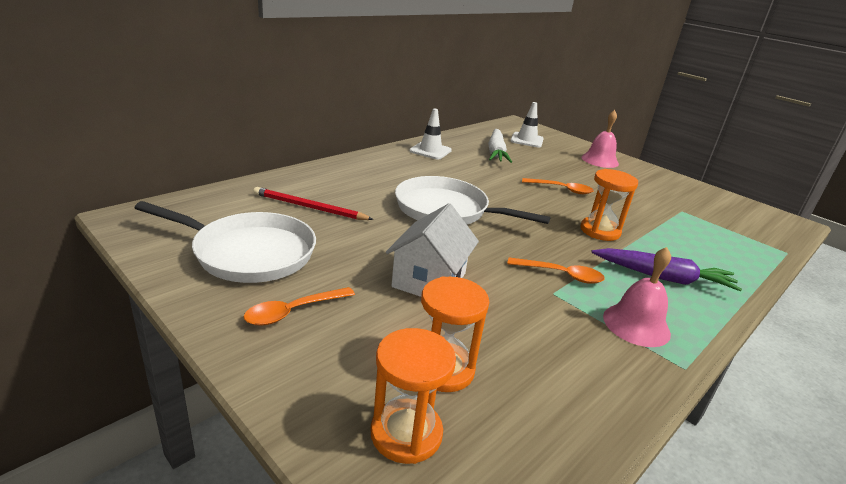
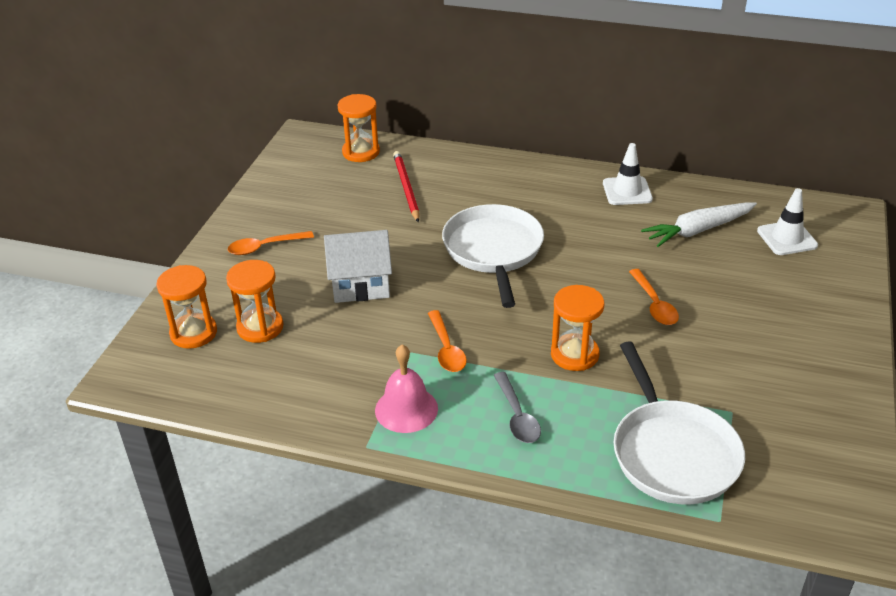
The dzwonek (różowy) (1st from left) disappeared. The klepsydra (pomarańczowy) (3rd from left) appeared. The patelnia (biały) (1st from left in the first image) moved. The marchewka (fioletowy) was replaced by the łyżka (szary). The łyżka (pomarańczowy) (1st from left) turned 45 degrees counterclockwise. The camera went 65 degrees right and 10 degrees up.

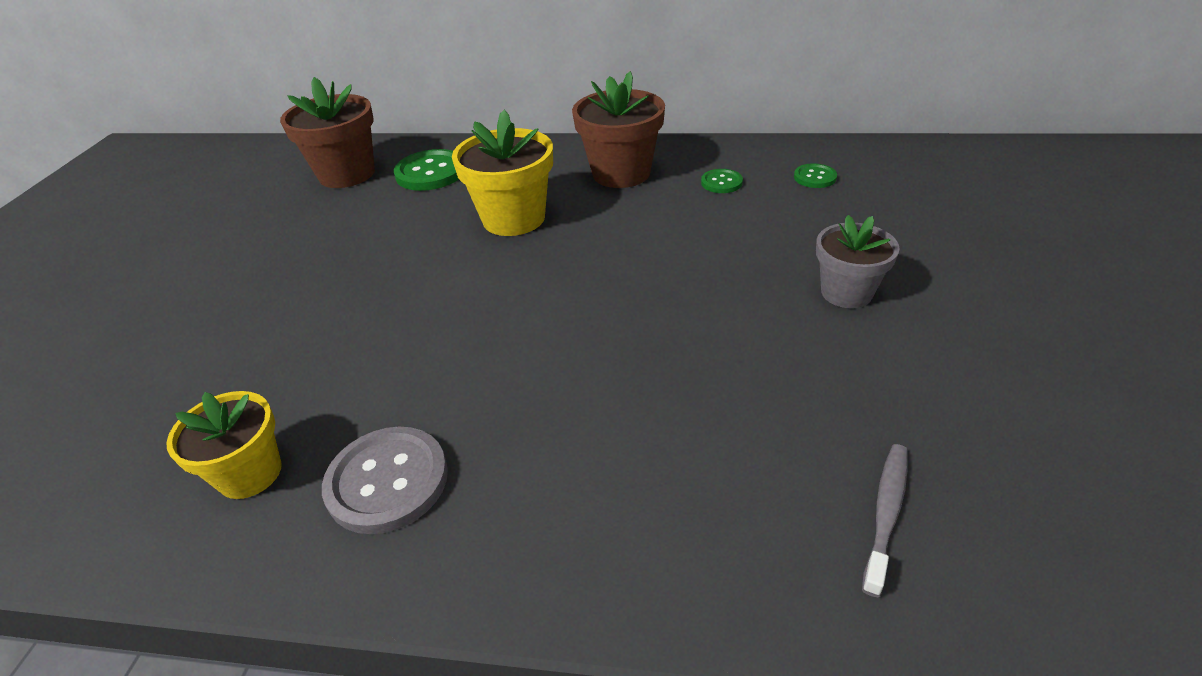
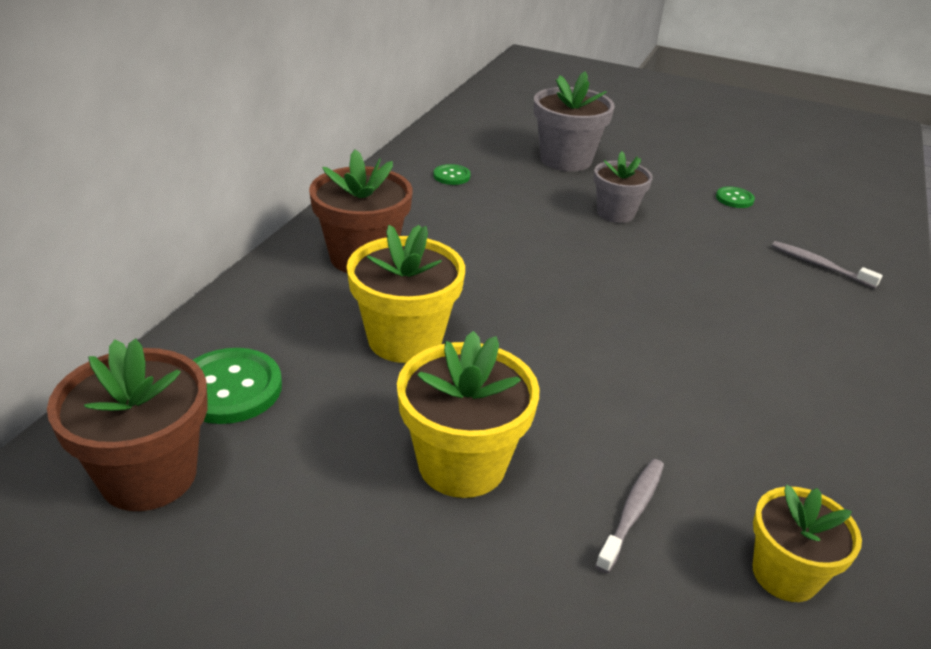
The guzik (szary) disappeared. The doniczka (żółty) (2nd from left) appeared. The doniczka (szary) (1st from left) appeared. The szczoteczka do zębów (szary) (1st from left) appeared. The guzik (zielony) (2nd from left in the first image) moved. The camera went 80 degrees left and 5 degrees down.

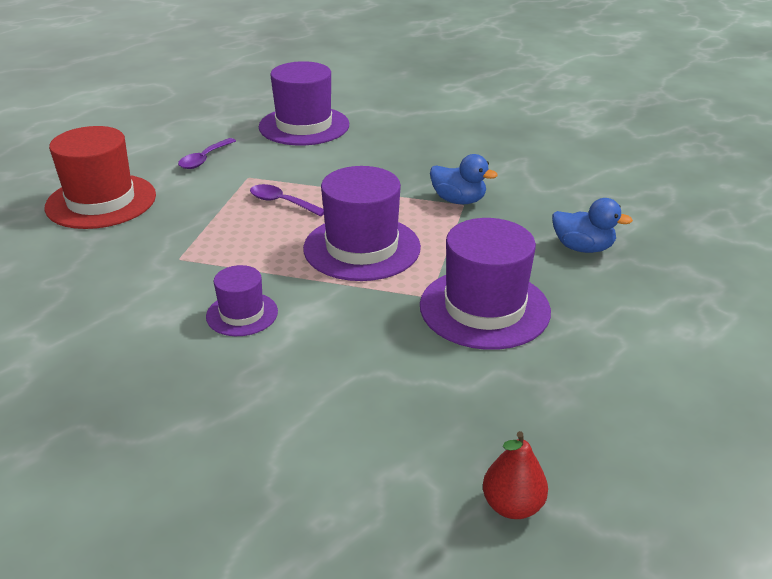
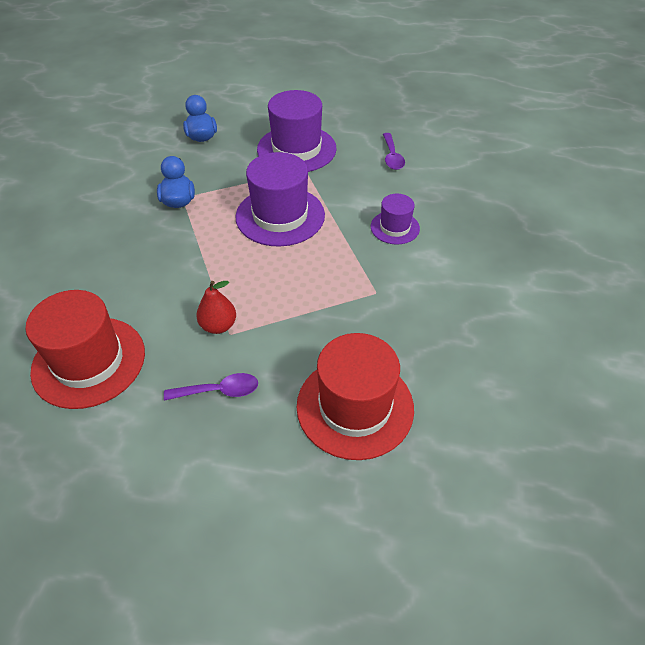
The łyżka (fioletowy) (2nd from left) moved. The gruszka (czerwony) moved. The kapelusz (fioletowy) (2nd from left) became the kapelusz (czerwony) (1st from left). The camera went 125 degrees left and 15 degrees up.

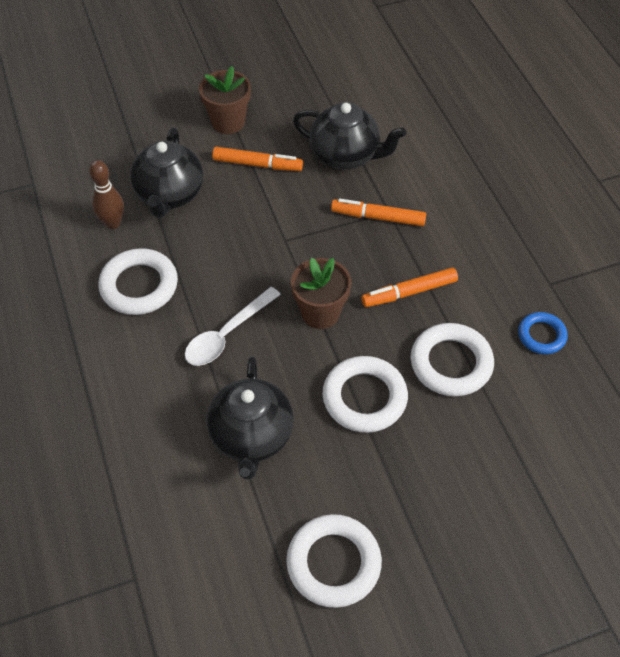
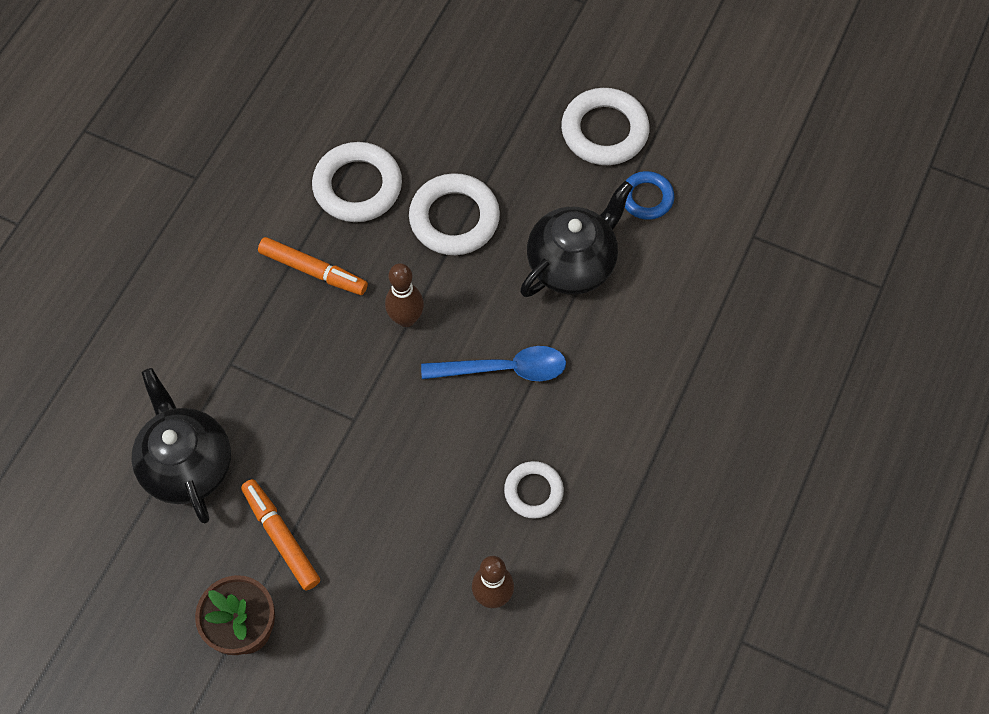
The imbryk (czarny) (1st from left) disappeared. The flamaster (pomarańczowy) (2nd from left) disappeared. The pierścień (niebieski) moved. The doniczka (brązowy) (2nd from left) was replaced by the kręgiel (brązowy) (1st from left). The łyżka (biały) became the łyżka (niebieski). The pierścień (biały) (1st from left in the first image) changed to 0.60 times the size. The camera went 135 degrees left and 10 degrees up.

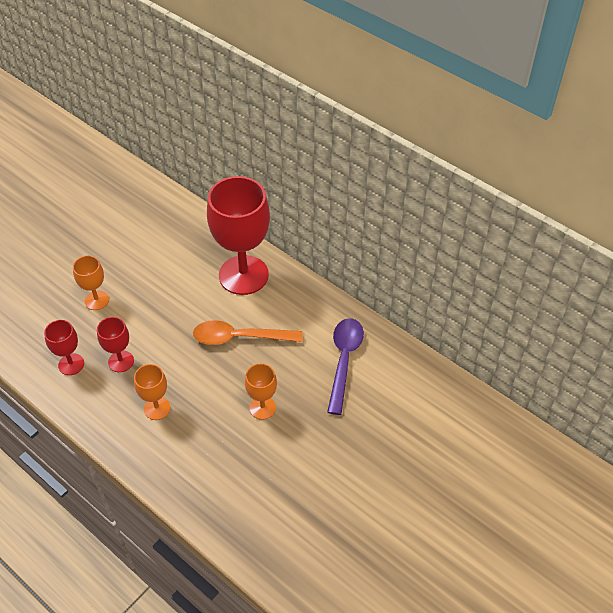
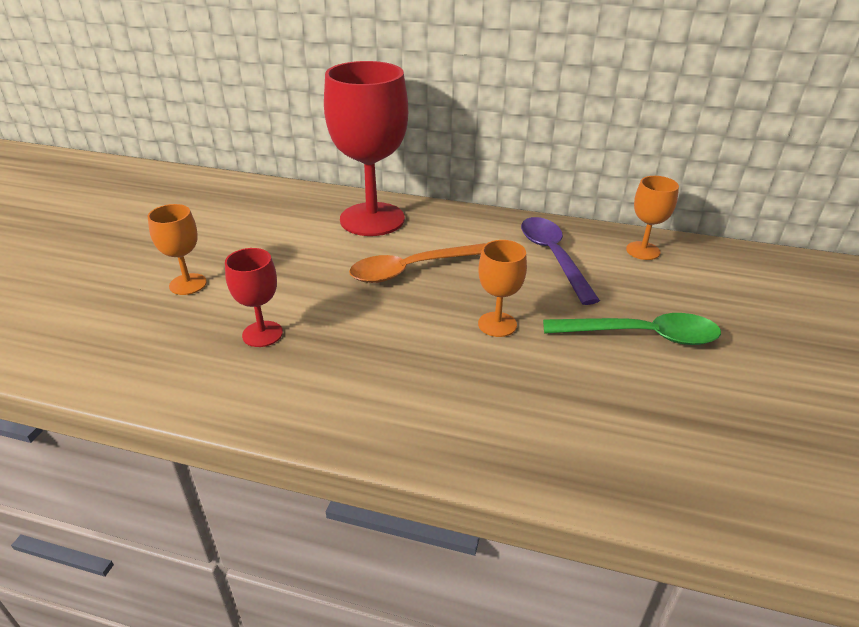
The kielich (czerwony) (1st from left) disappeared. The łyżka (zielony) appeared. The kielich (pomarańczowy) (2nd from left in the first image) moved. The camera went 25 degrees left and 15 degrees down.

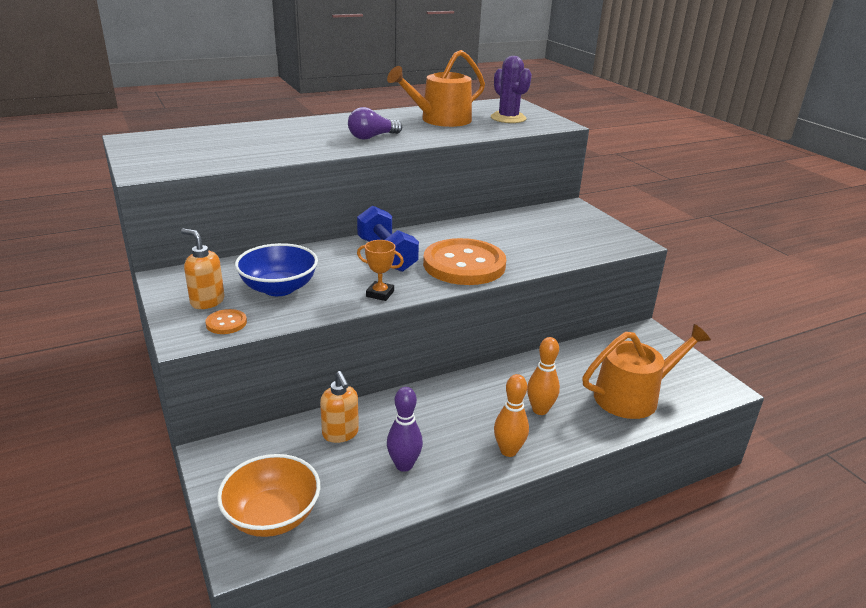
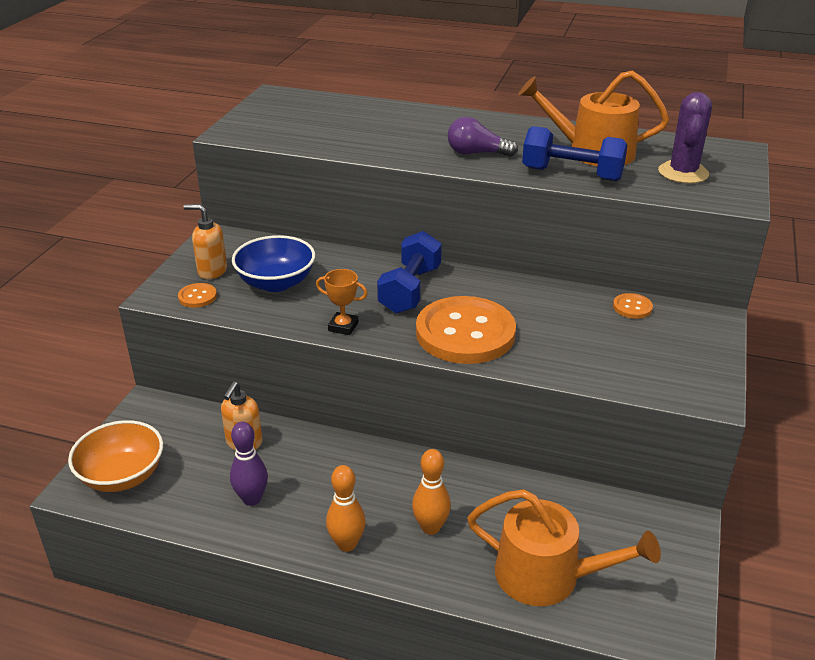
The hantel (niebieski) (2nd from left) appeared. The guzik (pomarańczowy) (3rd from left) appeared. The dozownik mydła (pomarańczowy) (1st from left) turned 60 degrees counterclockwise. The puchar (pomarańczowy) turned 45 degrees counterclockwise. The camera went 45 degrees right and 5 degrees up.

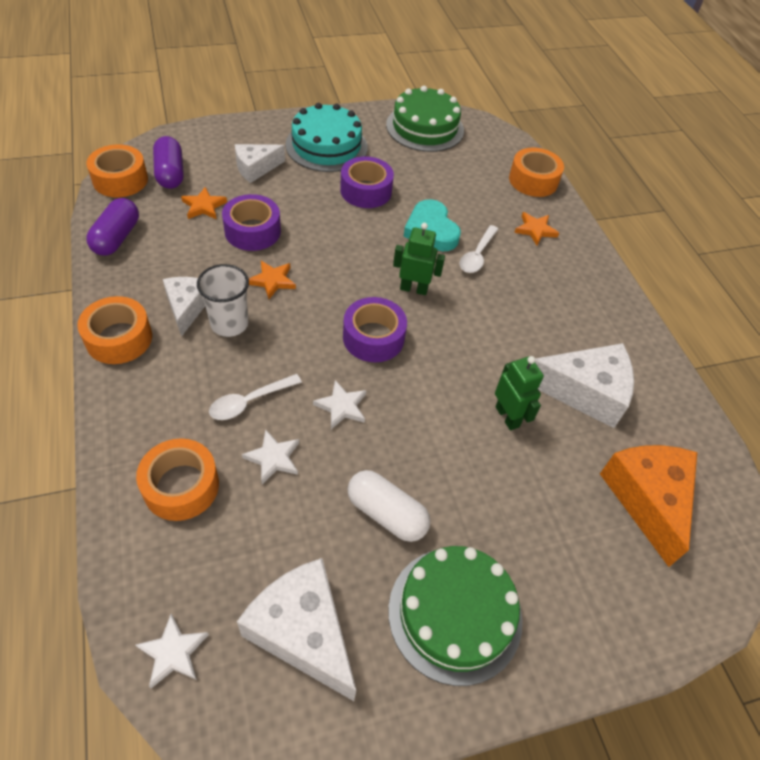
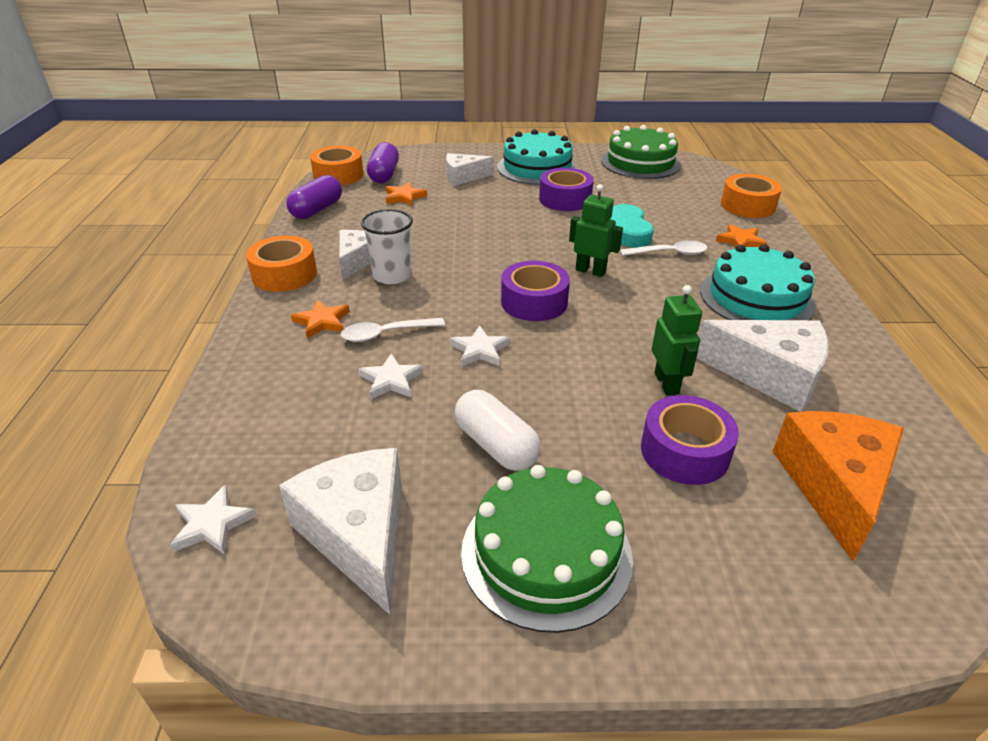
The taśma klejąca (pomarańczowy) (3rd from left) disappeared. The tort (turkusowy) (2nd from left) appeared. The taśma klejąca (fioletowy) (1st from left in the first image) moved. The gwiazda (pomarańczowy) (2nd from left in the first image) moved. The łyżka (biały) (2nd from left) turned 135 degrees counterclockwise. The camera went 20 degrees right and 15 degrees down.

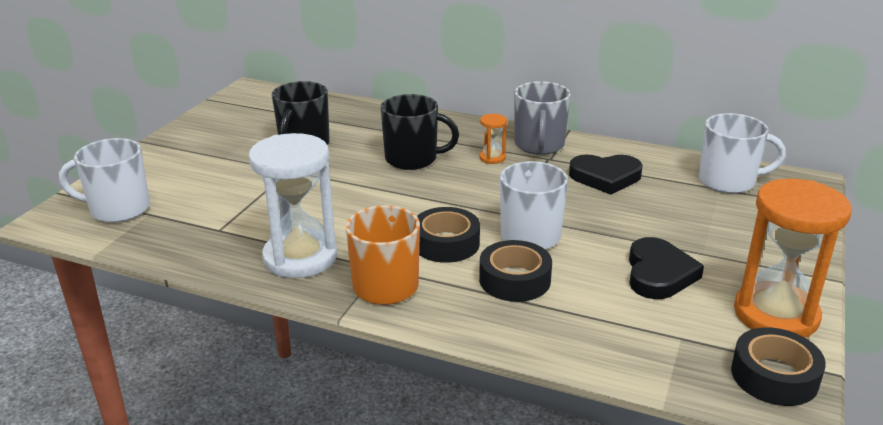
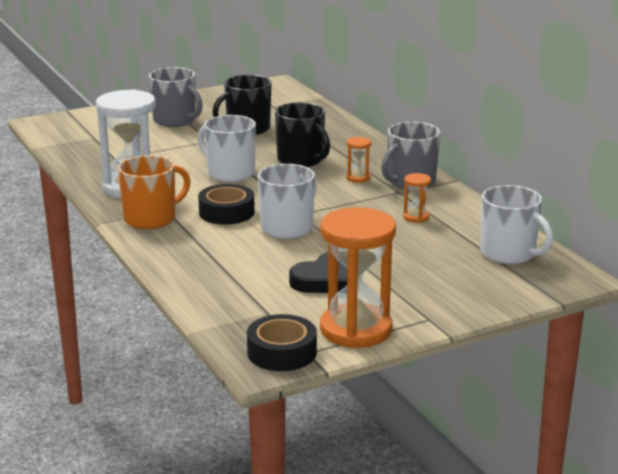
The taśma klejąca (czarny) (2nd from left) disappeared. The kubek (szary) (1st from left) appeared. The kubek (biały) (1st from left) moved. The serce (czarny) (1st from left) was replaced by the klepsydra (pomarańczowy) (3rd from left). The camera went 40 degrees right and 5 degrees down.

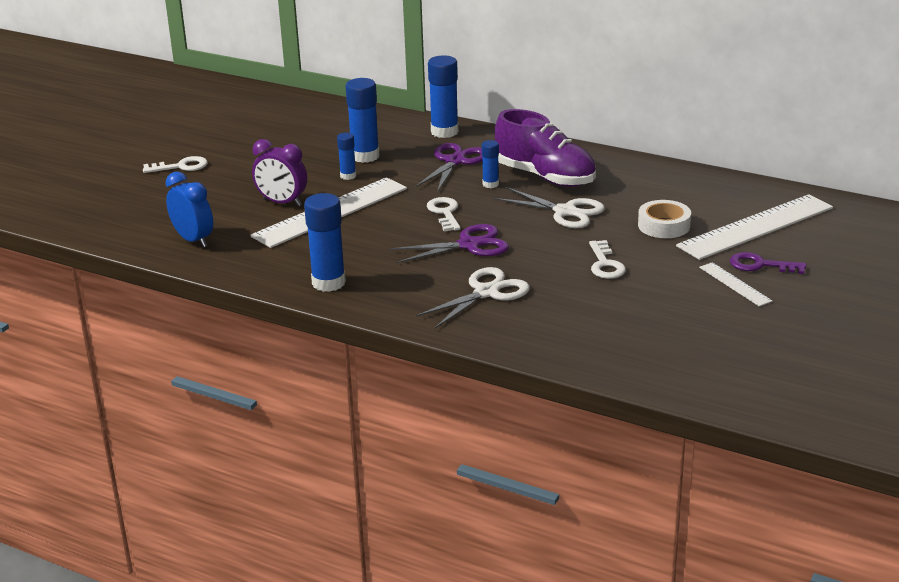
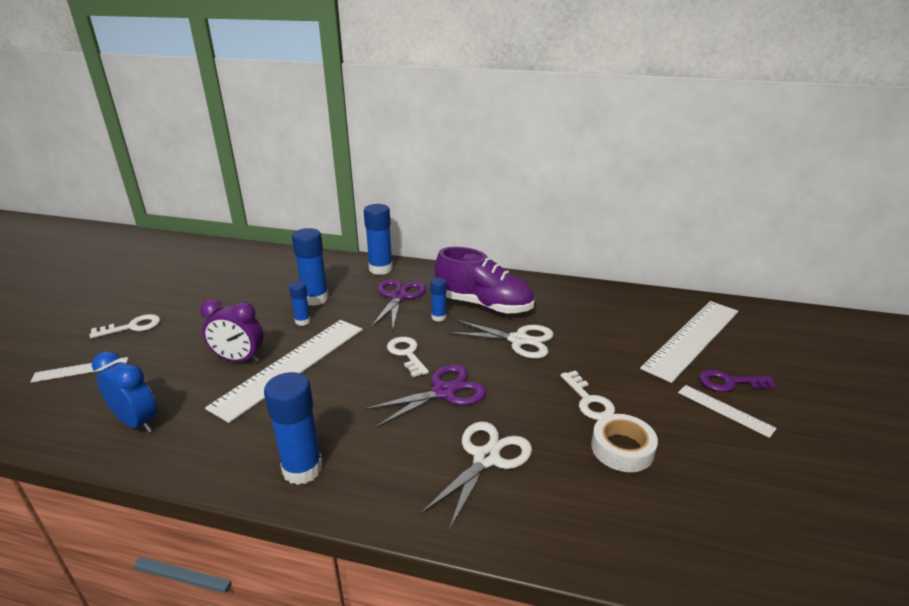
The linijka (biały) (1st from left) appeared. The taśma klejąca (biały) moved. The camera went 15 degrees left and 0 degrees up.

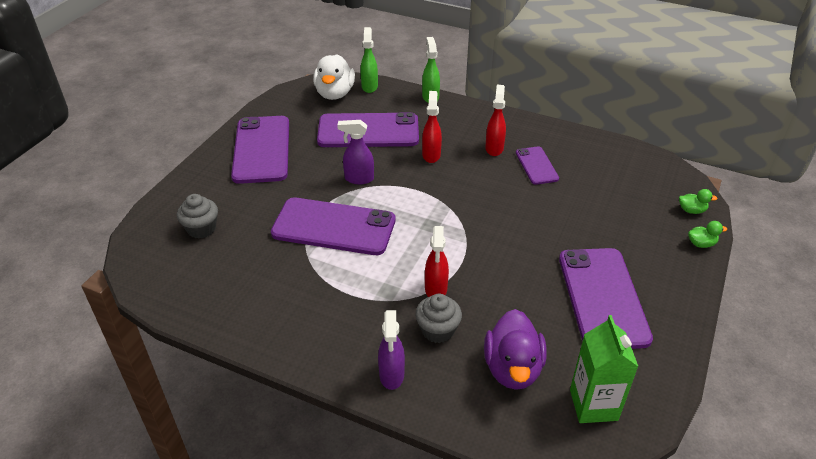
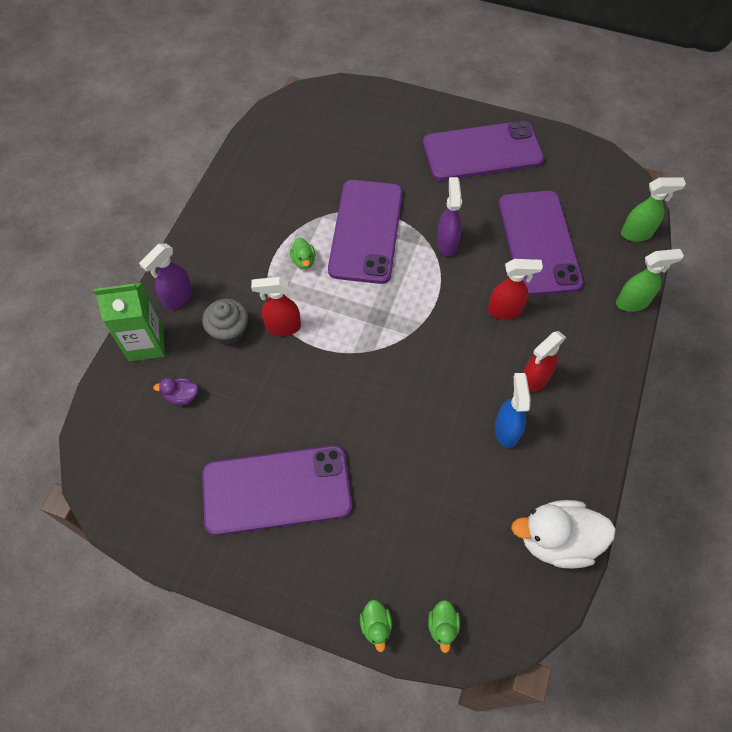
The muffinka (szary) (1st from left) disappeared. The kaczka (zielony) (1st from left) appeared. The kaczka (biały) moved. The karton mleka (zielony) moved. The telefon (fioletowy) (4th from left) was replaced by the spryskiwacz (niebieski). The spryskiwacz (fioletowy) (2nd from left in the first image) turned 45 degrees counterclockwise. The spryskiwacz (czerwony) (3rd from left) turned 135 degrees clockwise. The kaczka (fioletowy) changed to 0.46 times the size. The camera went 85 degrees right and 20 degrees up.

